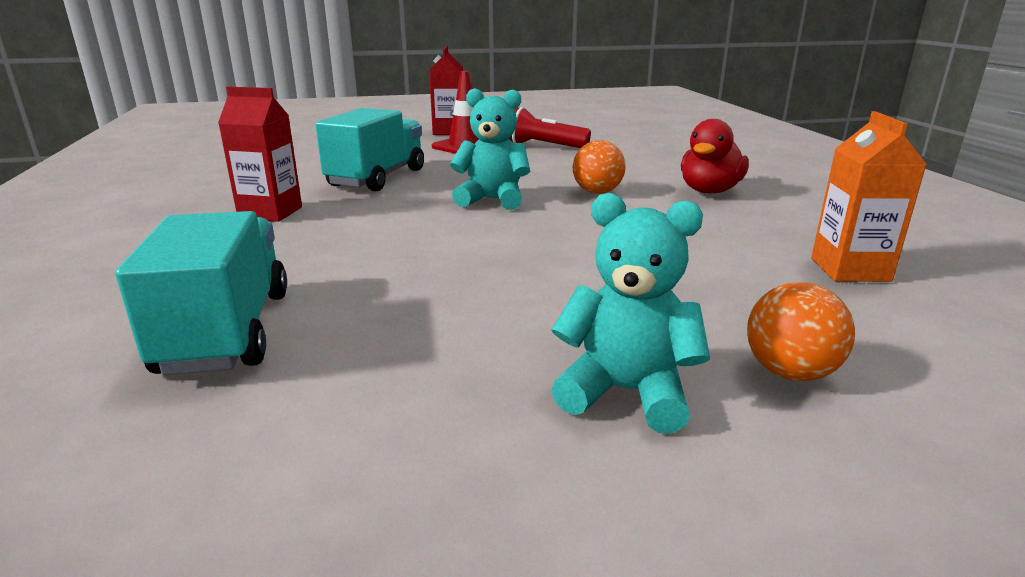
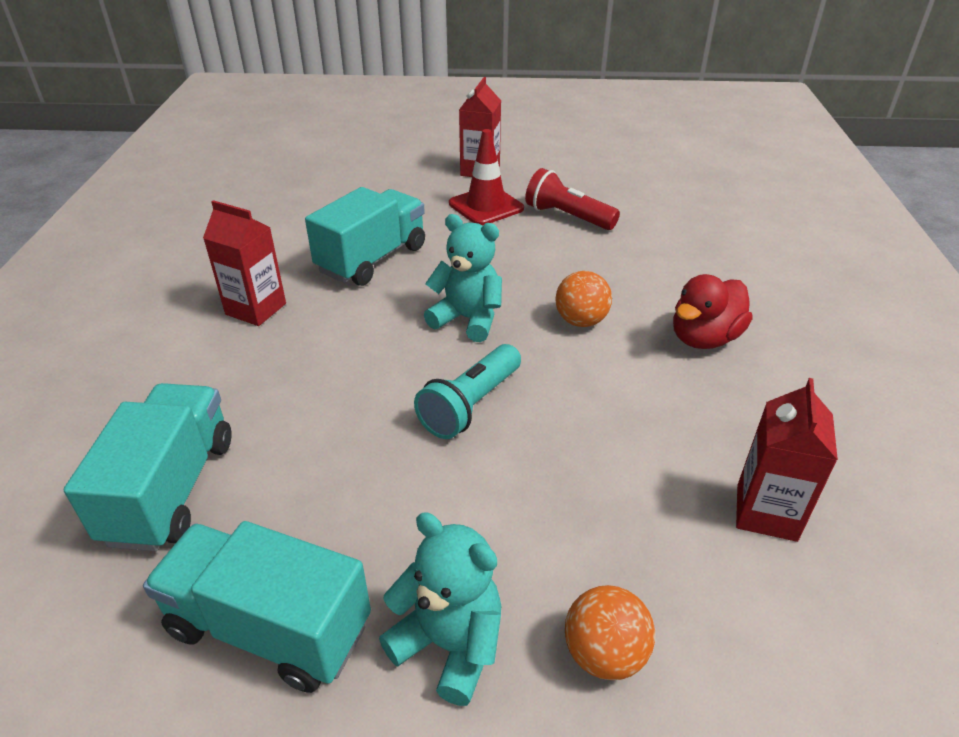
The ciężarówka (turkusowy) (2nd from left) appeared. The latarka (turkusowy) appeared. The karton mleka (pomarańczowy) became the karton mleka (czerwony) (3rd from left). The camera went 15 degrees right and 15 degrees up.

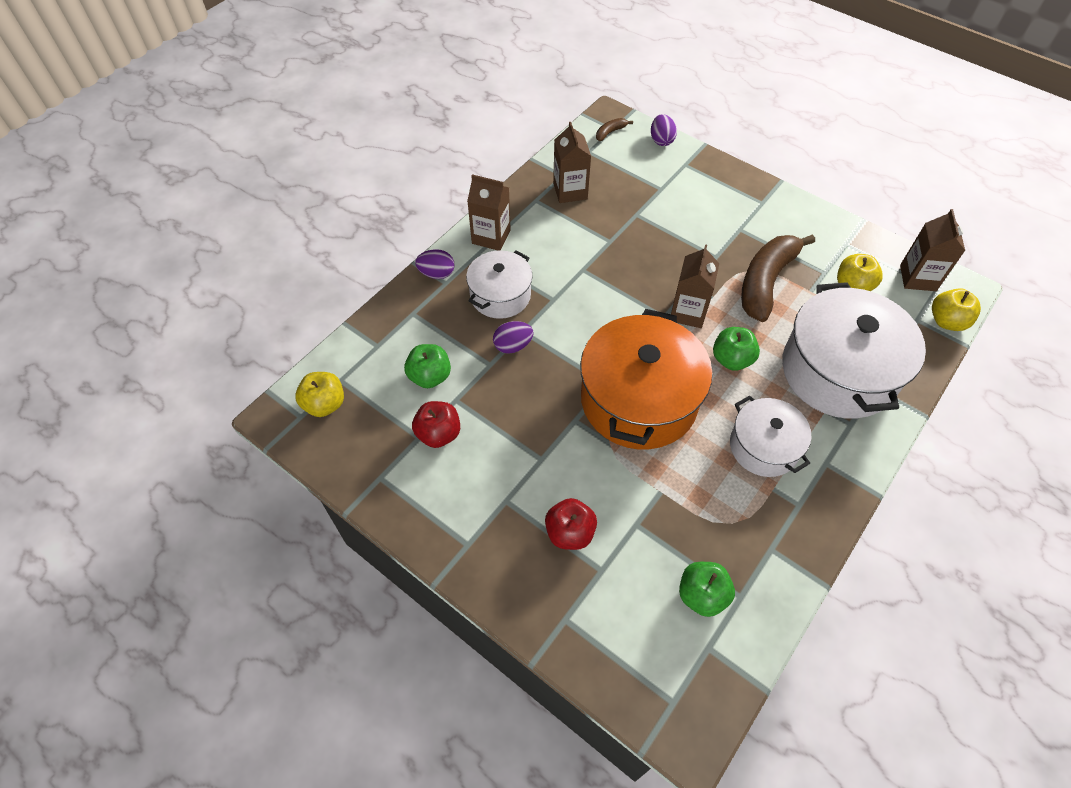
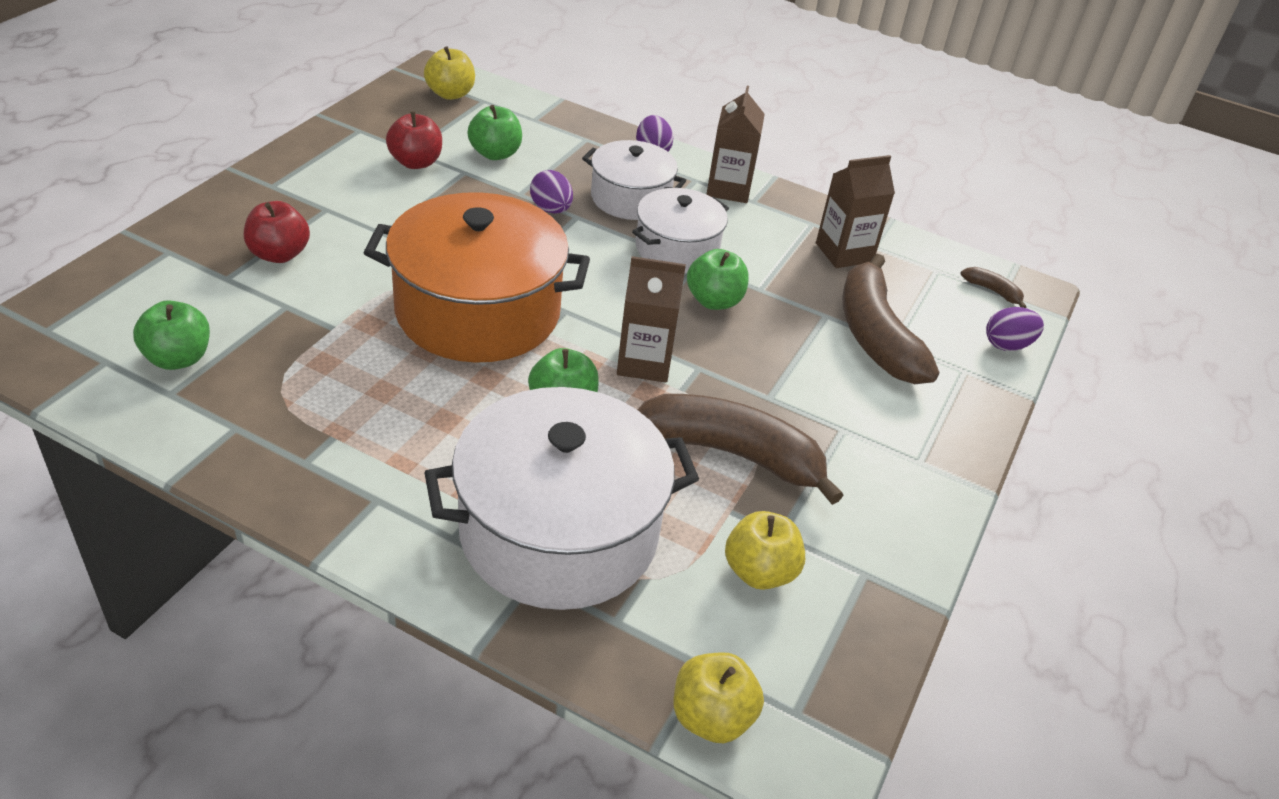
The karton mleka (brązowy) (4th from left) disappeared. The jabłko (zielony) (4th from left) appeared. The banan (brązowy) (2nd from left) appeared. The garnek (biały) (2nd from left in the first image) moved. The camera went 75 degrees right and 15 degrees down.

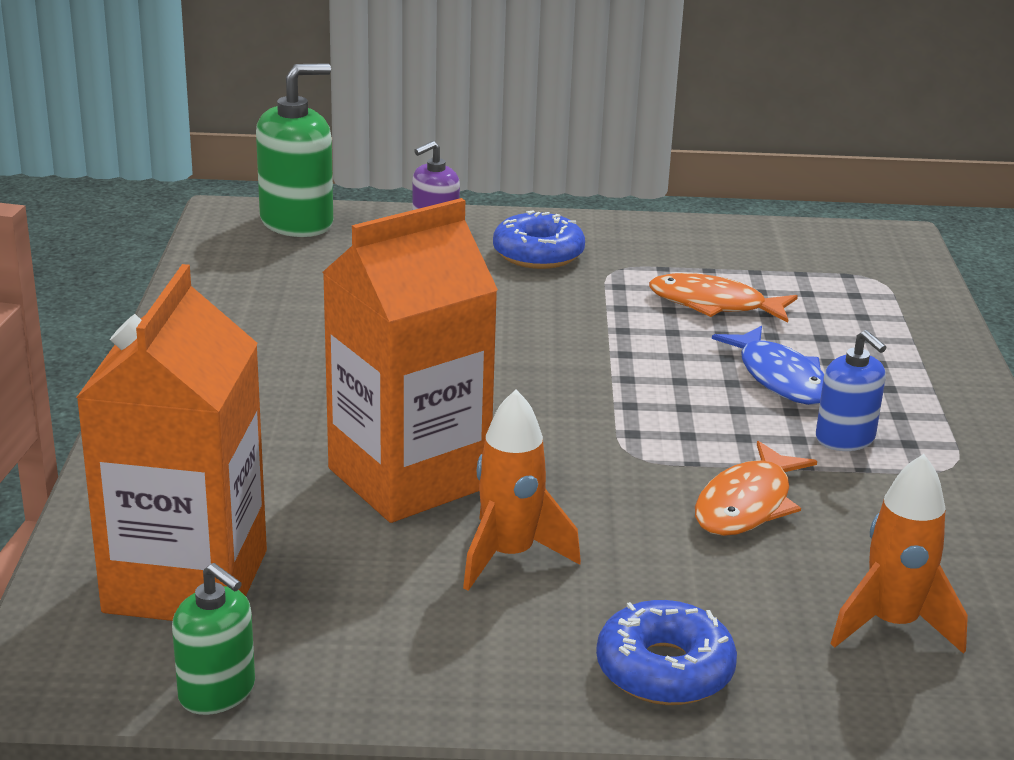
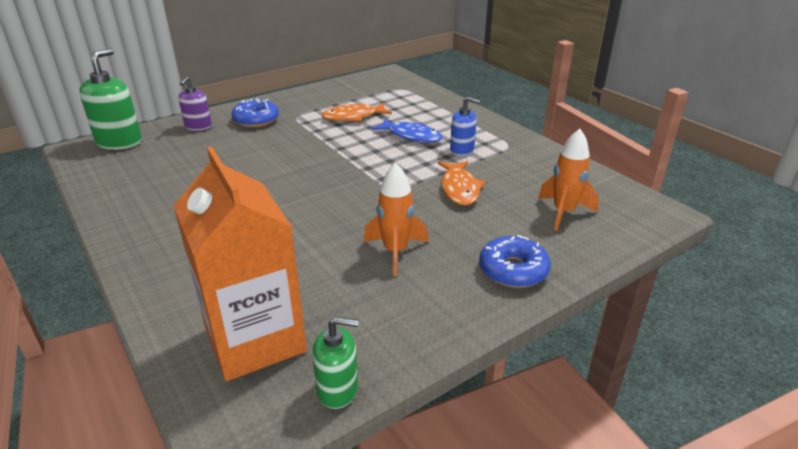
The karton mleka (pomarańczowy) (2nd from left) disappeared. The camera went 35 degrees left and 5 degrees up.

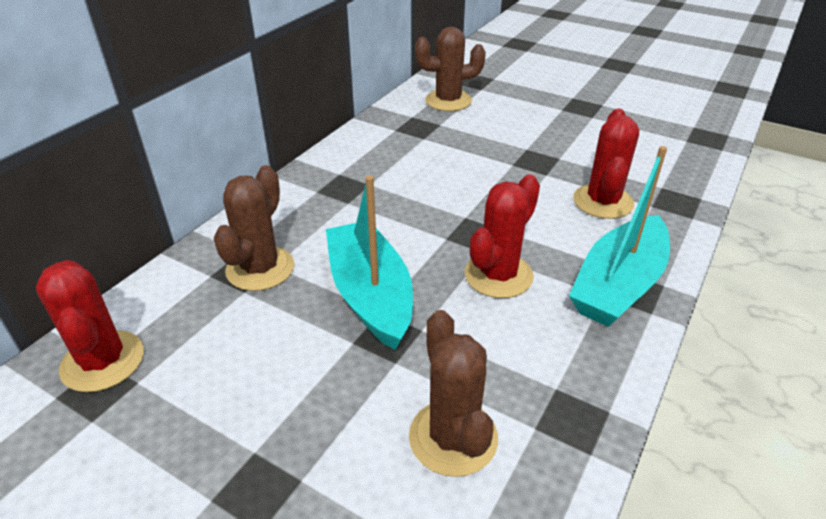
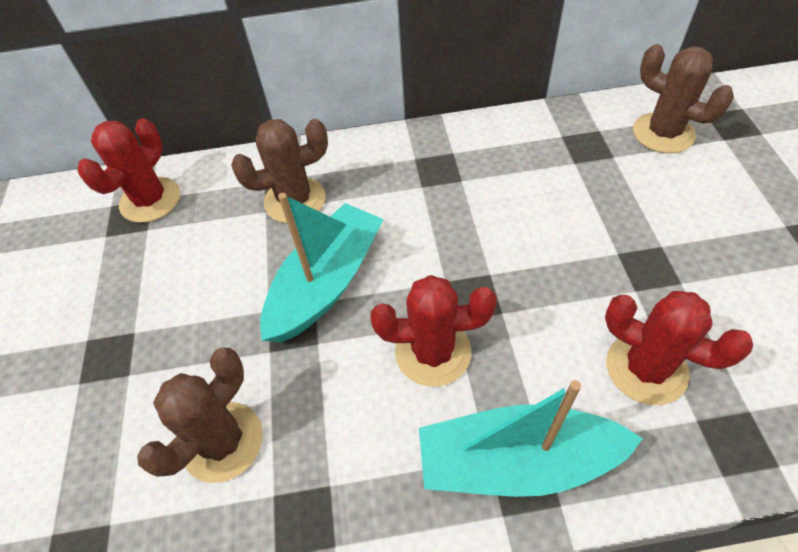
The kaktus (czerwony) (3rd from left) turned 60 degrees clockwise. The camera went 55 degrees right and 15 degrees up.

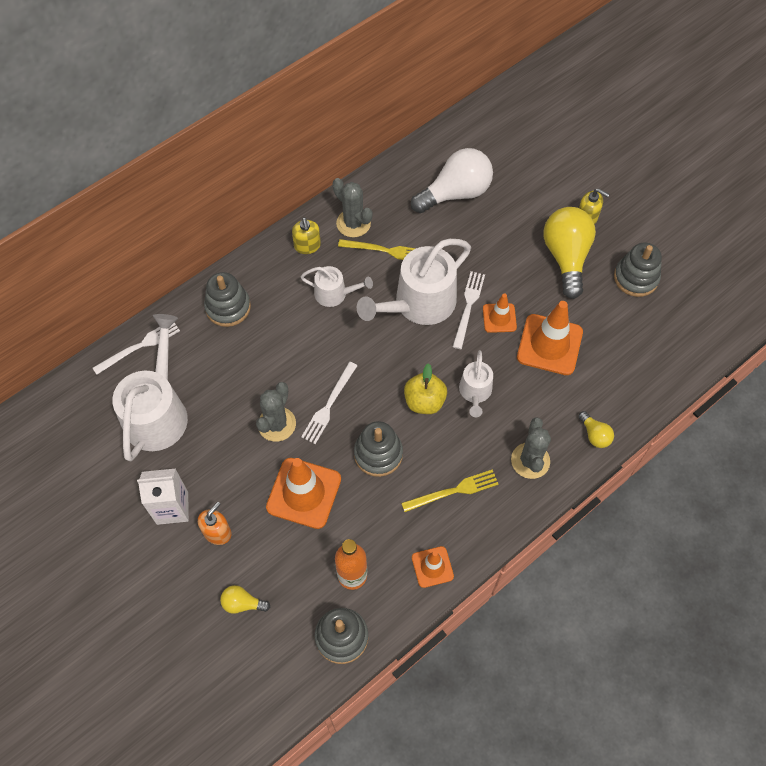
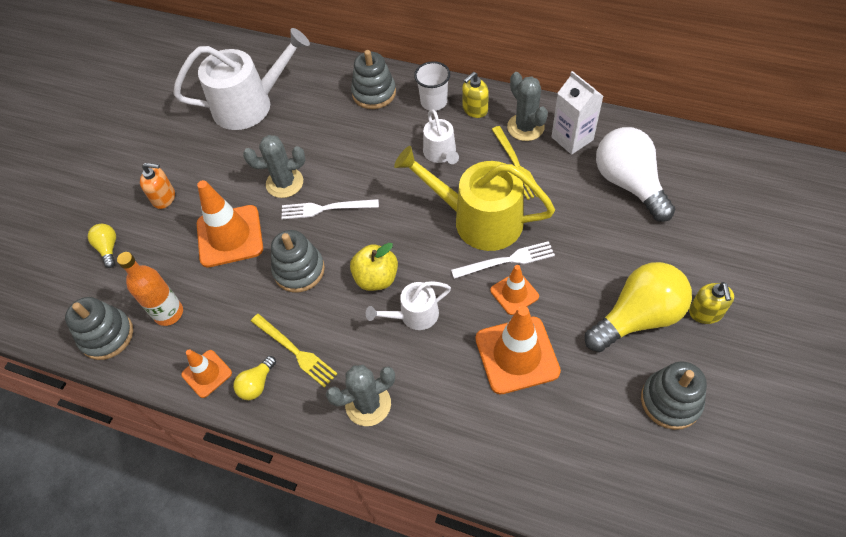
The widelec (biały) (1st from left) disappeared. The szklanka (biały) appeared. The karton mleka (biały) moved. The żarówka (żółty) (3rd from left in the first image) moved. The konewka (biały) (3rd from left) became the konewka (żółty). The kaktus (szary) (2nd from left in the first image) turned 45 degrees counterclockwise. The żarówka (biały) turned 150 degrees counterclockwise. The camera went 65 degrees right and 5 degrees down.

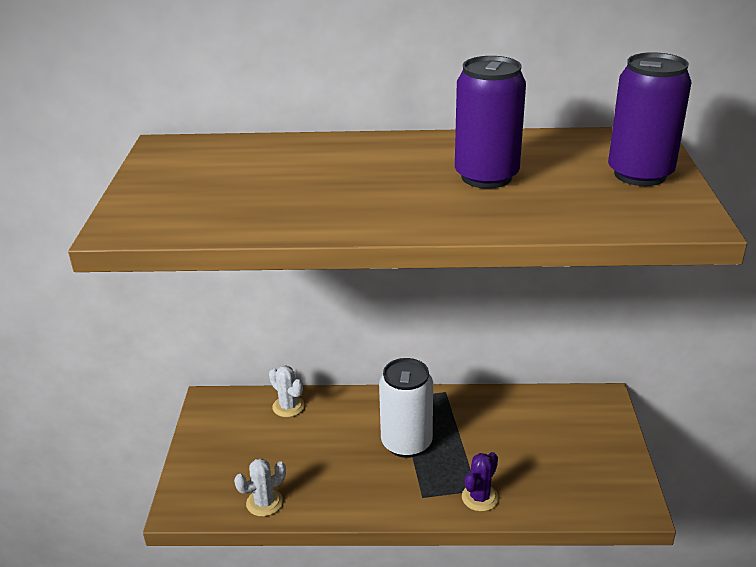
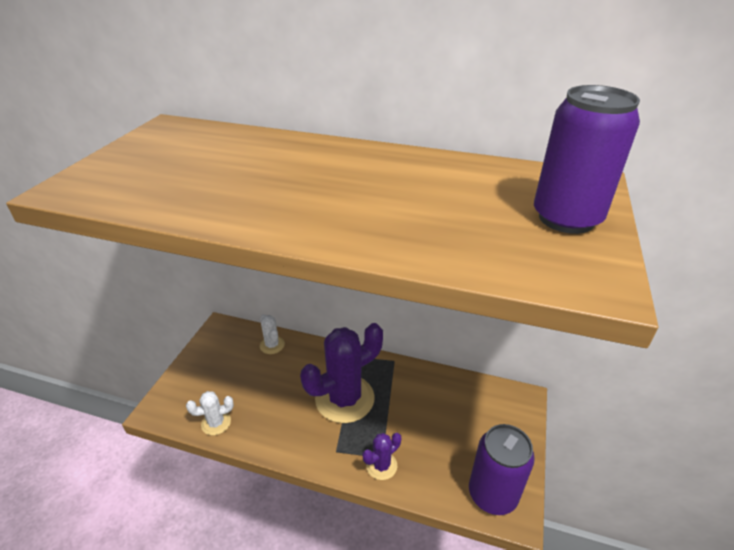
The puszka (fioletowy) (1st from left) moved. The puszka (biały) was replaced by the kaktus (fioletowy) (1st from left). The camera went 15 degrees right and 5 degrees up.

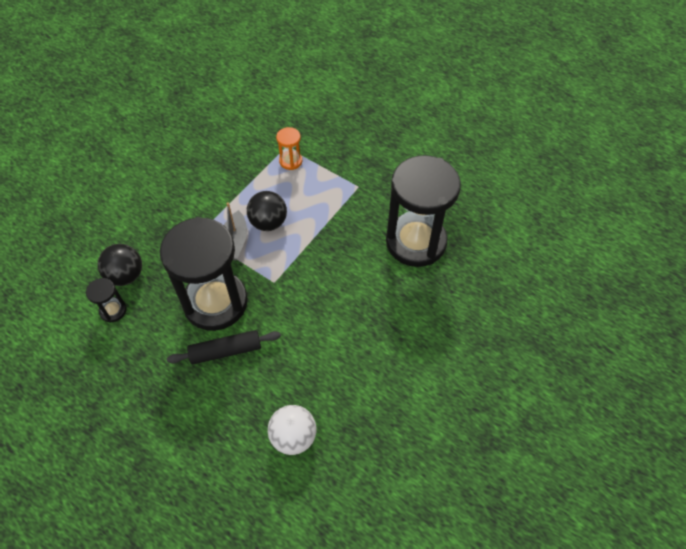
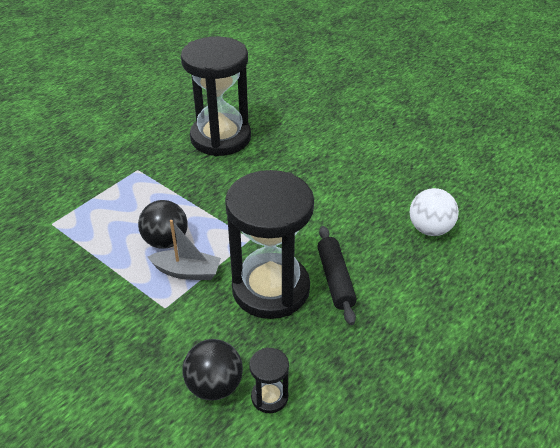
The klepsydra (pomarańczowy) disappeared. The camera went 85 degrees left and 15 degrees down.

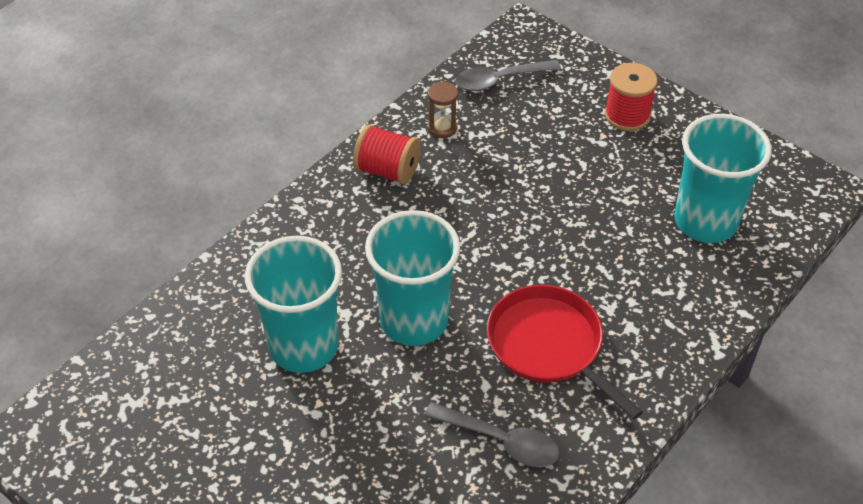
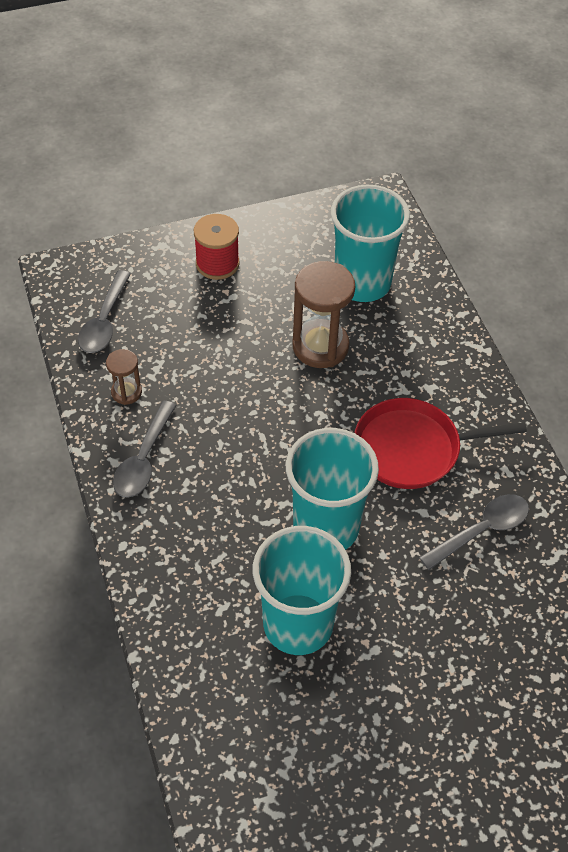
The klepsydra (brązowy) (2nd from left) appeared. The szpulka (czerwony) (1st from left) was replaced by the łyżka (szary) (2nd from left). The camera went 60 degrees left and 5 degrees up.

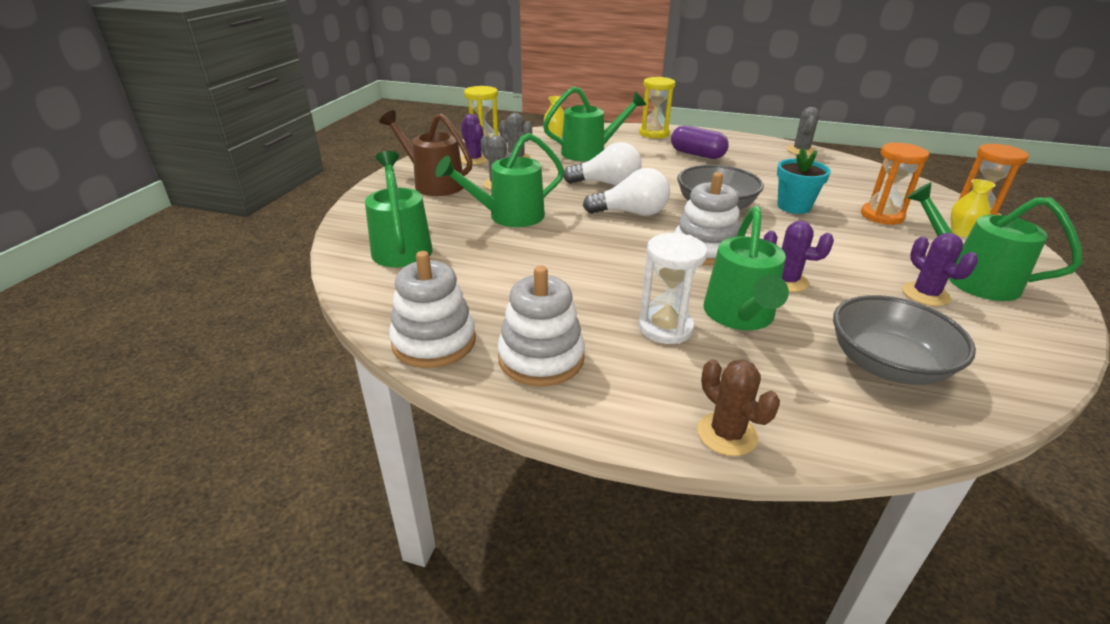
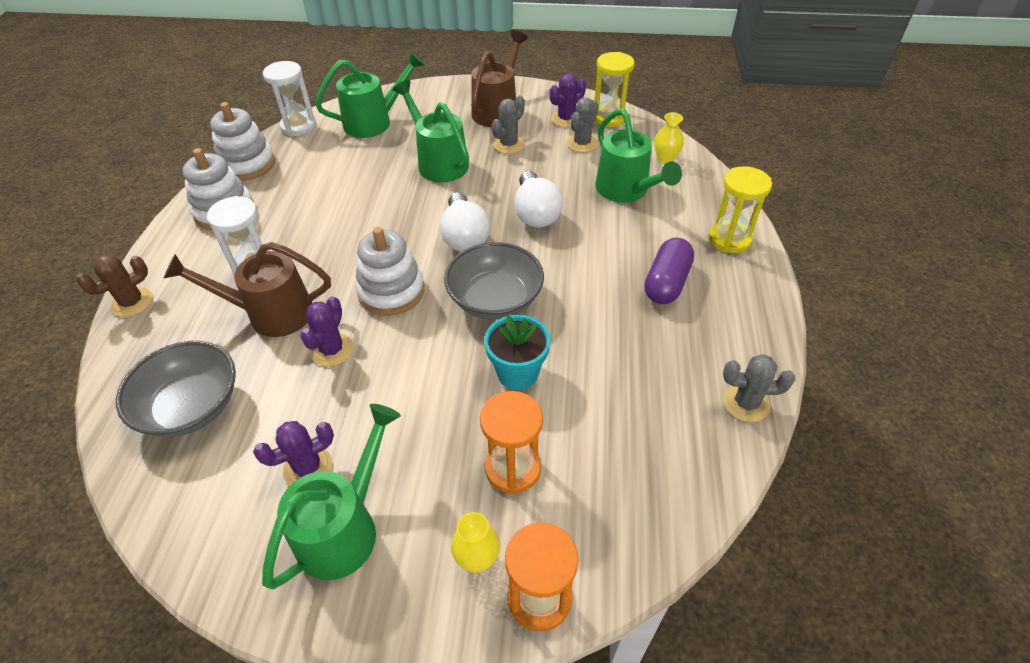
The klepsydra (biały) (2nd from left) appeared. The konewka (zielony) (4th from left) became the konewka (brązowy) (1st from left). The camera went 80 degrees right and 15 degrees up.

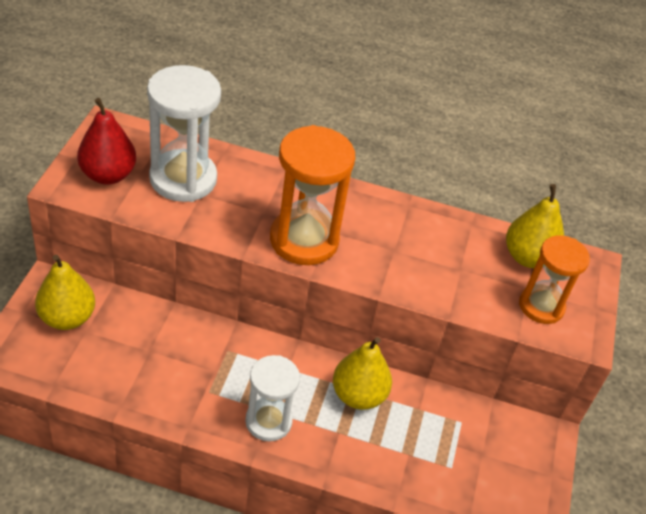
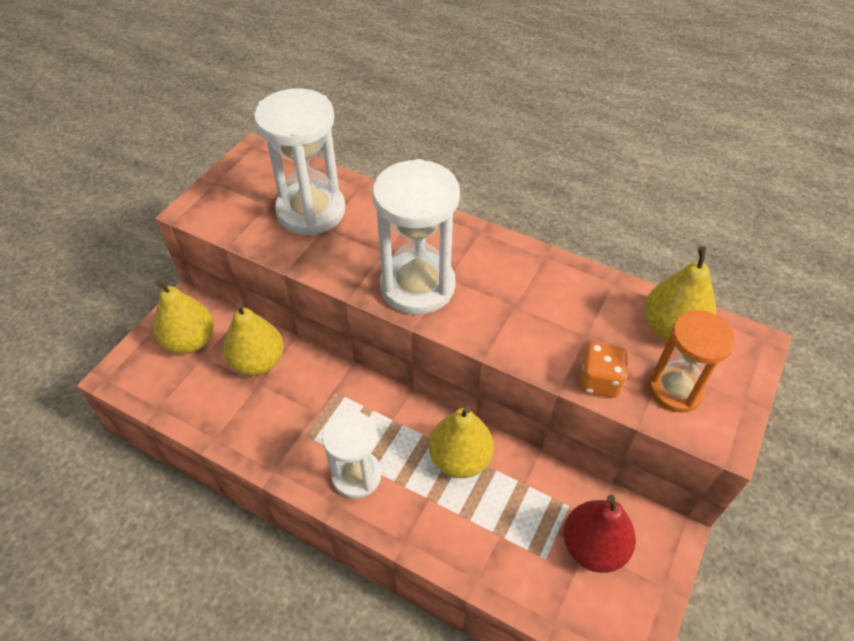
The gruszka (żółty) (2nd from left) appeared. The kostka do gry (pomarańczowy) appeared. The gruszka (czerwony) moved. The klepsydra (pomarańczowy) (1st from left) became the klepsydra (biały) (3rd from left). The camera went 20 degrees right and 5 degrees up.

